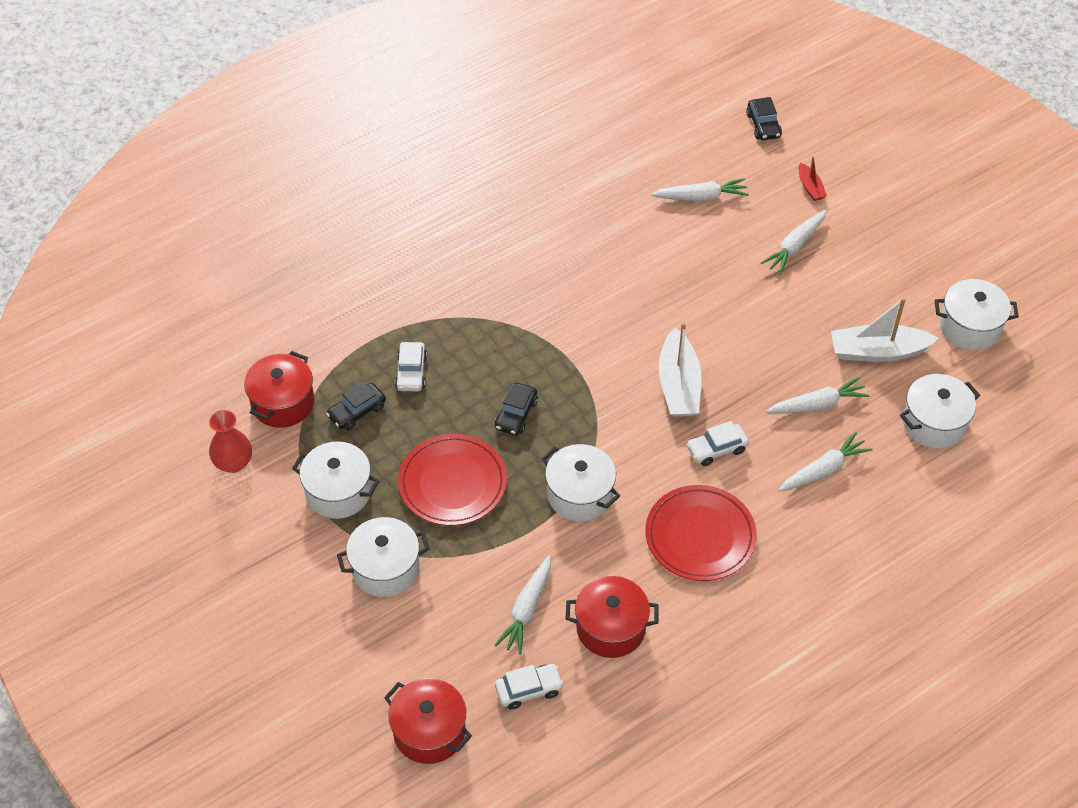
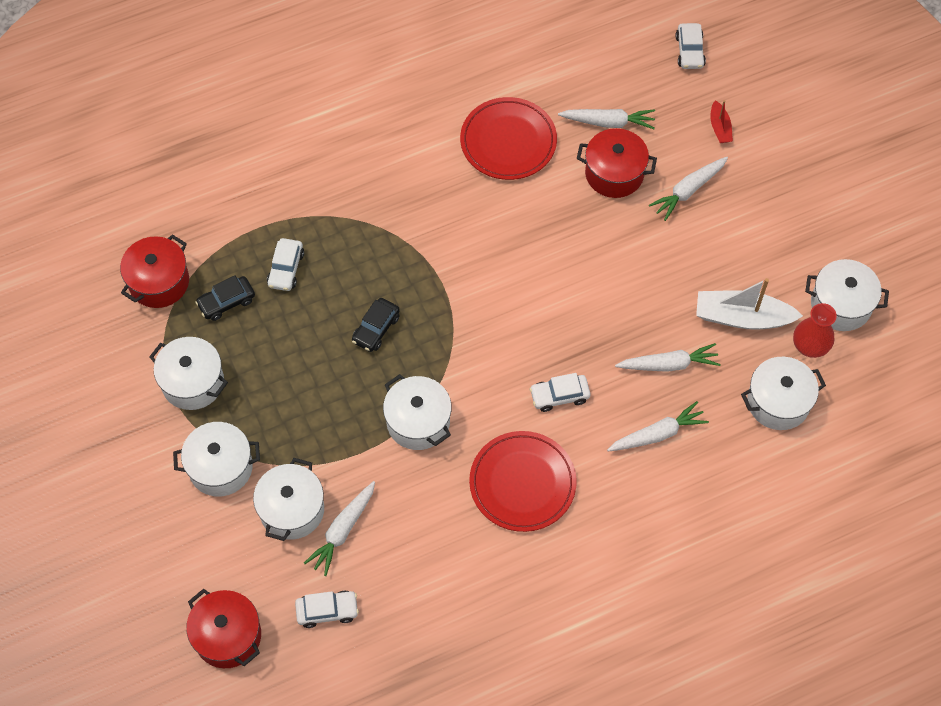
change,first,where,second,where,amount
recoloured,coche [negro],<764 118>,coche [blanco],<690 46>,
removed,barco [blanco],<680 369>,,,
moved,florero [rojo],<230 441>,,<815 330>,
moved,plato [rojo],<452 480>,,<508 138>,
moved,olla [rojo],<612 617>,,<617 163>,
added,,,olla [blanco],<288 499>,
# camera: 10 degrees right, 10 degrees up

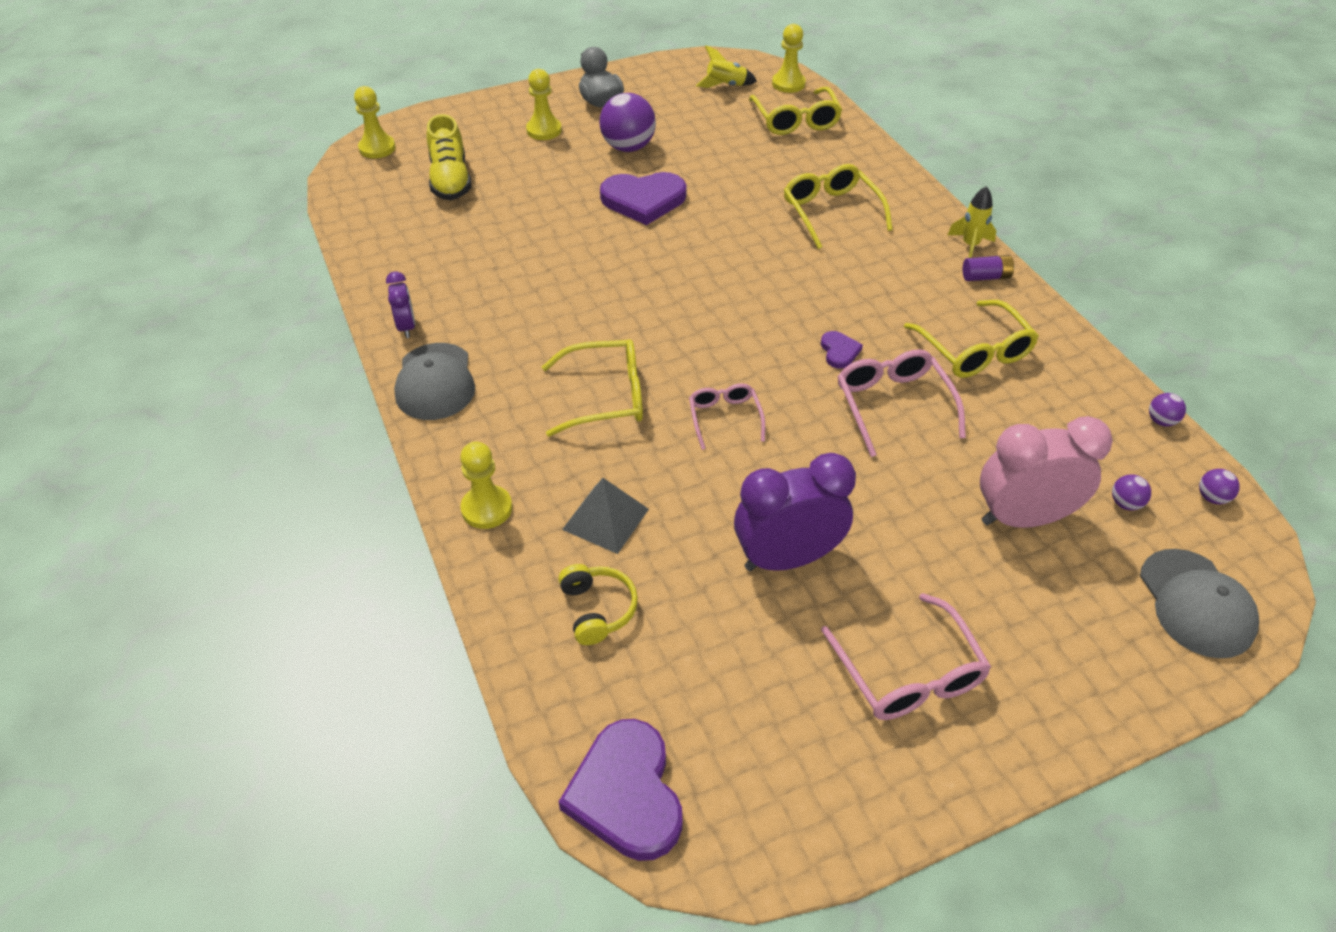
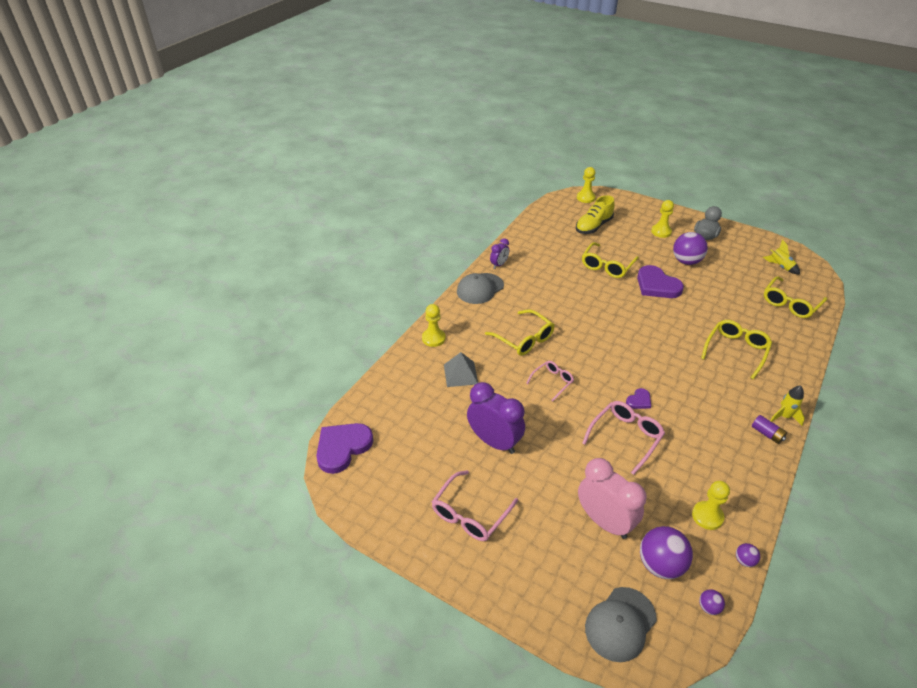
change,first,where,second,where,amount
moved,peón [amarillo],<789 58>,,<711 505>,
moved,gafas [amarillo],<971 339>,,<610 260>,
resized,pelota [morado],<1131 492>,,<666 552>,x2.18
removed,auriculares [amarillo],<598 604>,,,
# camera: 55 degrees right, 5 degrees down

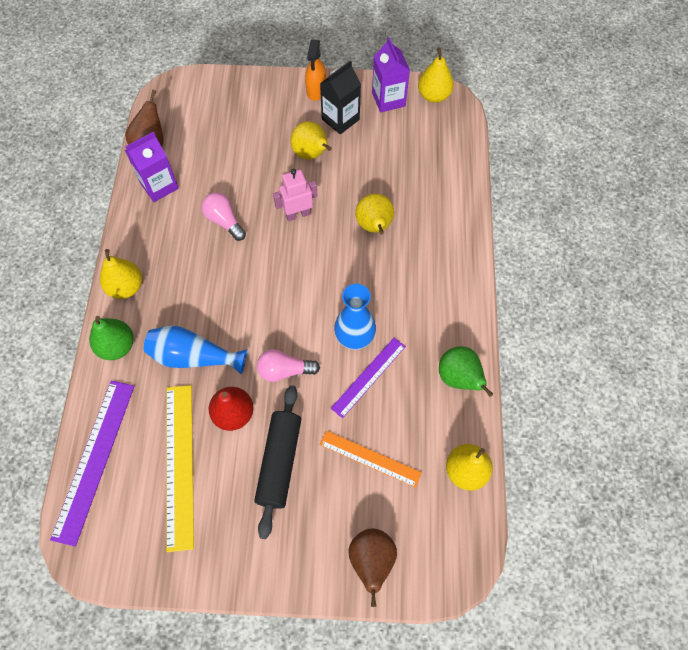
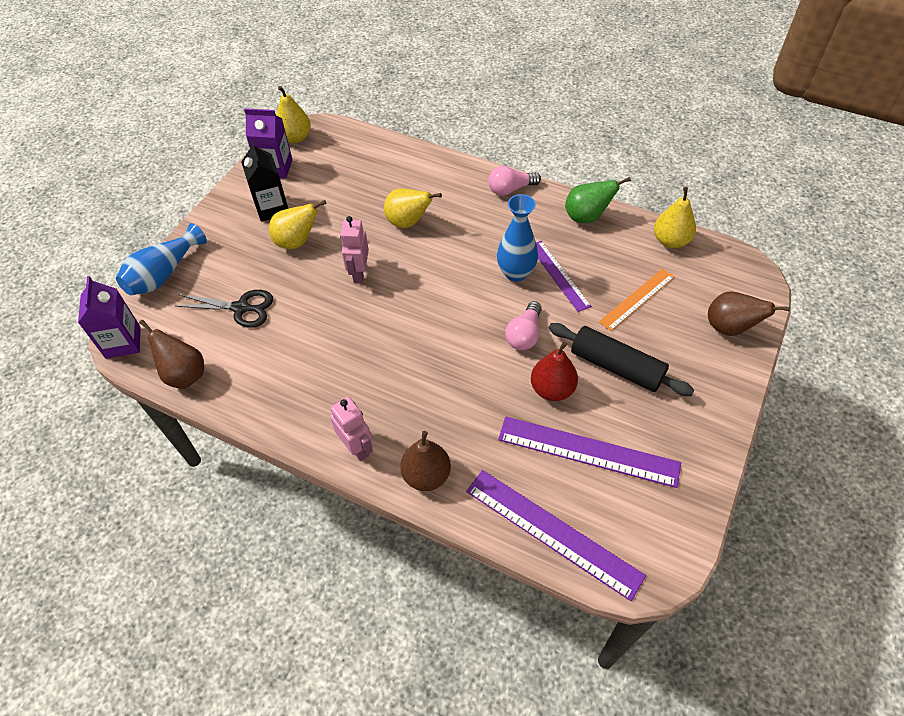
change,first,where,second,where,amount
removed,pulverizador [naranja],<315 70>,,,
moved,cartón de leche [morado],<152 167>,,<109 317>,
moved,bombilla [rosa],<224 216>,,<514 181>,
replaced,pera [amarillo],<121 274>,robot [rosa],<351 428>,
recoloured,pera [verde],<111 338>,pera [marrón],<425 461>,
moved,florero [azul],<195 350>,,<161 259>,
recoloured,regla [amarillo],<180 468>,regla [morado],<589 452>,
added,,,tijeras [negro],<224 309>,
# camera: 65 degrees left, 10 degrees down

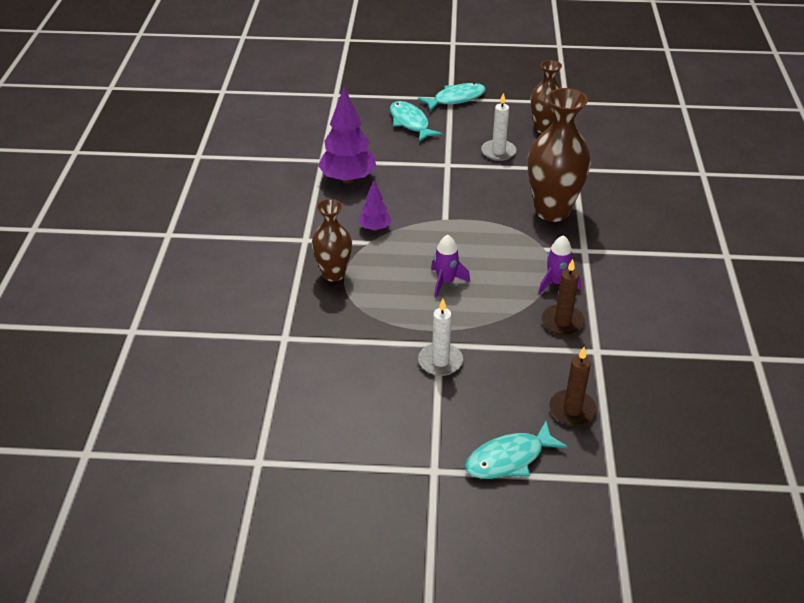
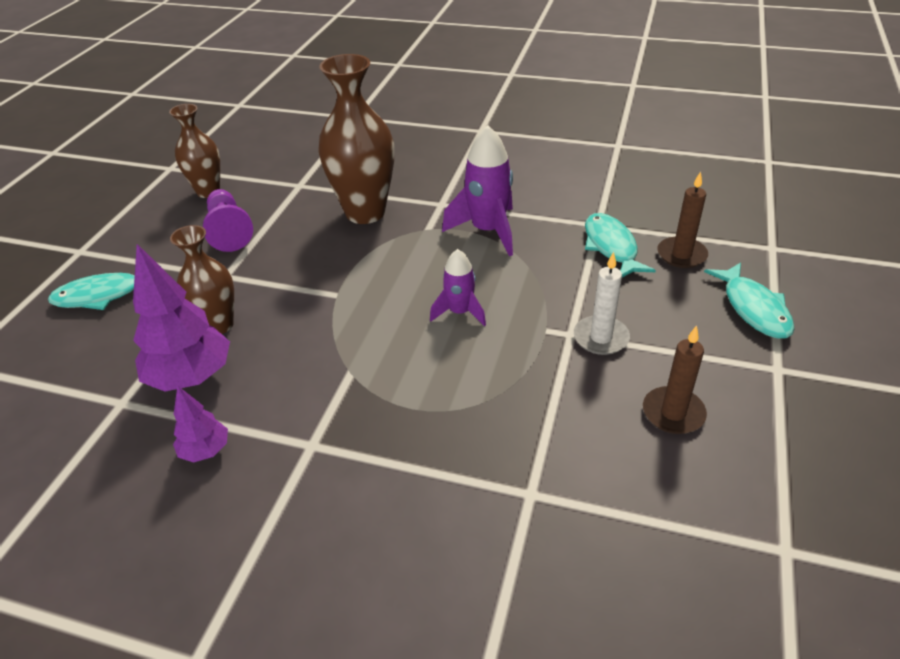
change,first,where,second,where,amount
moved,pez [turquesa],<452 97>,,<620 245>,
replaced,vela [blanco],<498 127>,peón [morado],<228 220>,
moved,árbol [morado],<375 206>,,<200 423>,
moved,florero [marrón],<331 240>,,<202 279>,
resized,cohete [morado],<559 264>,,<477 190>,x1.66
moved,vela [marrón],<563 297>,,<675 379>,
# camera: 75 degrees left, 0 degrees up

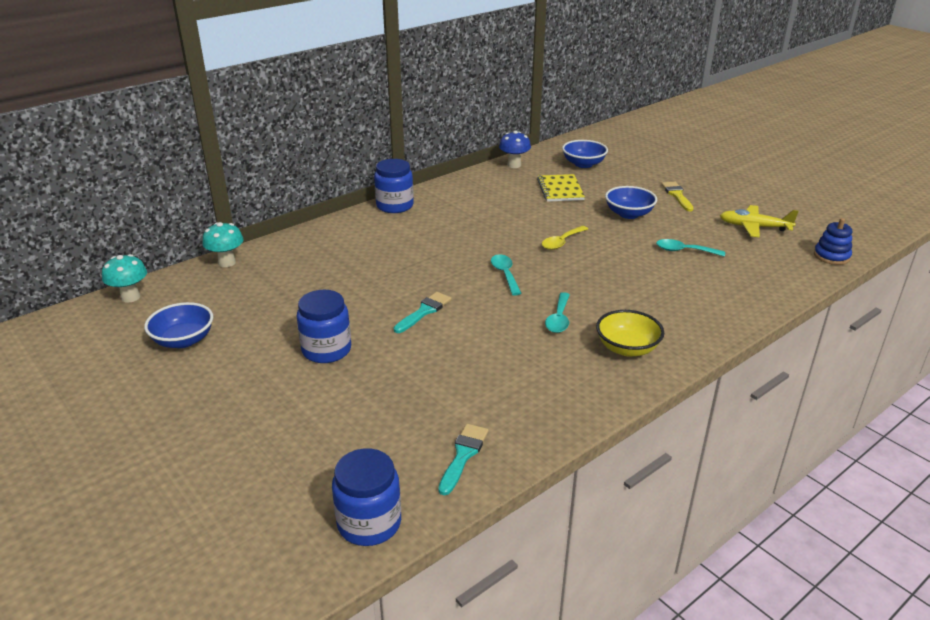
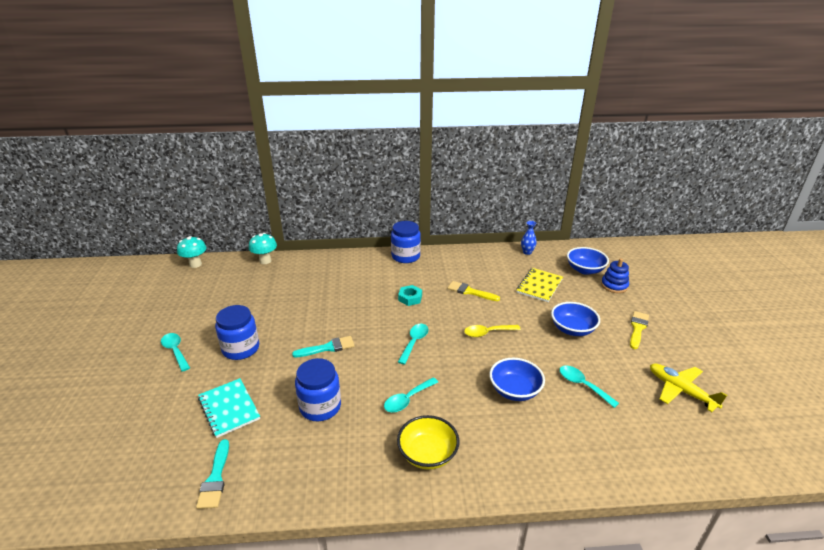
change,first,where,second,where,amount
replaced,seta [azul],<515 149>,florero [azul],<529 238>,
moved,juguete apilable [azul],<833 241>,,<615 275>,
moved,cuenco [azul],<178 325>,,<517 379>,
turned,pincel [turquesa],<463 460>,,<212 474>,120 degrees clockwise
moved,tarro [azul],<366 497>,,<318 389>,
added,,,pincel [amarillo],<473 291>,
added,,,tuerca [turquesa],<410 295>,
added,,,cuchara [turquesa],<175 352>,
added,,,cuaderno [turquesa],<229 408>,
# camera: 35 degrees right, 0 degrees up

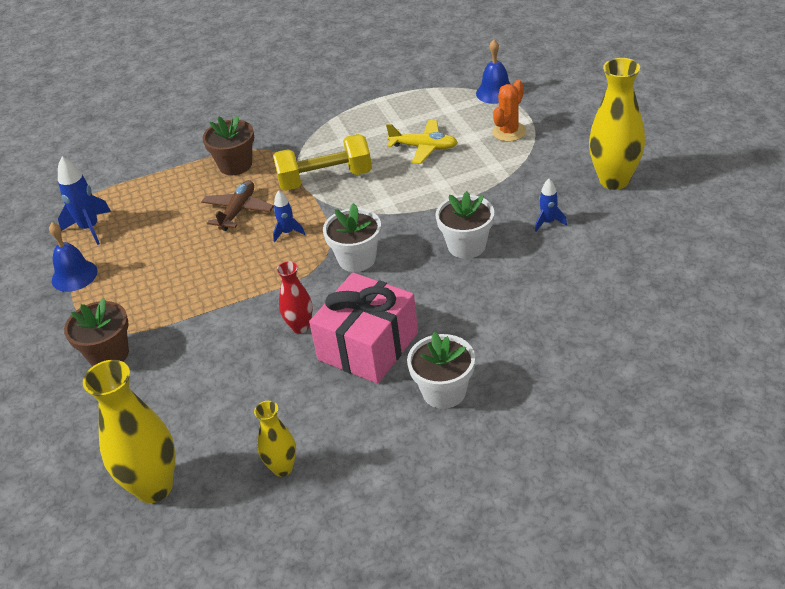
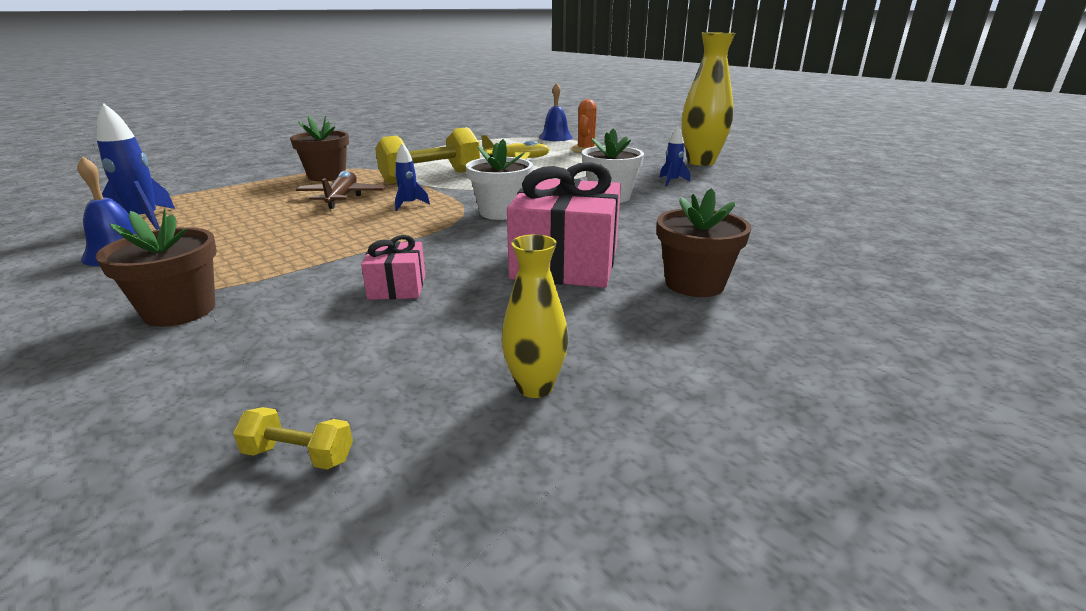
change,first,where,second,where,amount
removed,florero [rojo],<295 297>,,,
recoloured,maceta [blanco],<441 370>,maceta [marrón],<704 242>,
replaced,florero [amarillo],<129 431>,mancuerna [amarillo],<293 438>,
added,,,regalo [rosa],<393 267>,
# camera: 25 degrees left, 15 degrees down

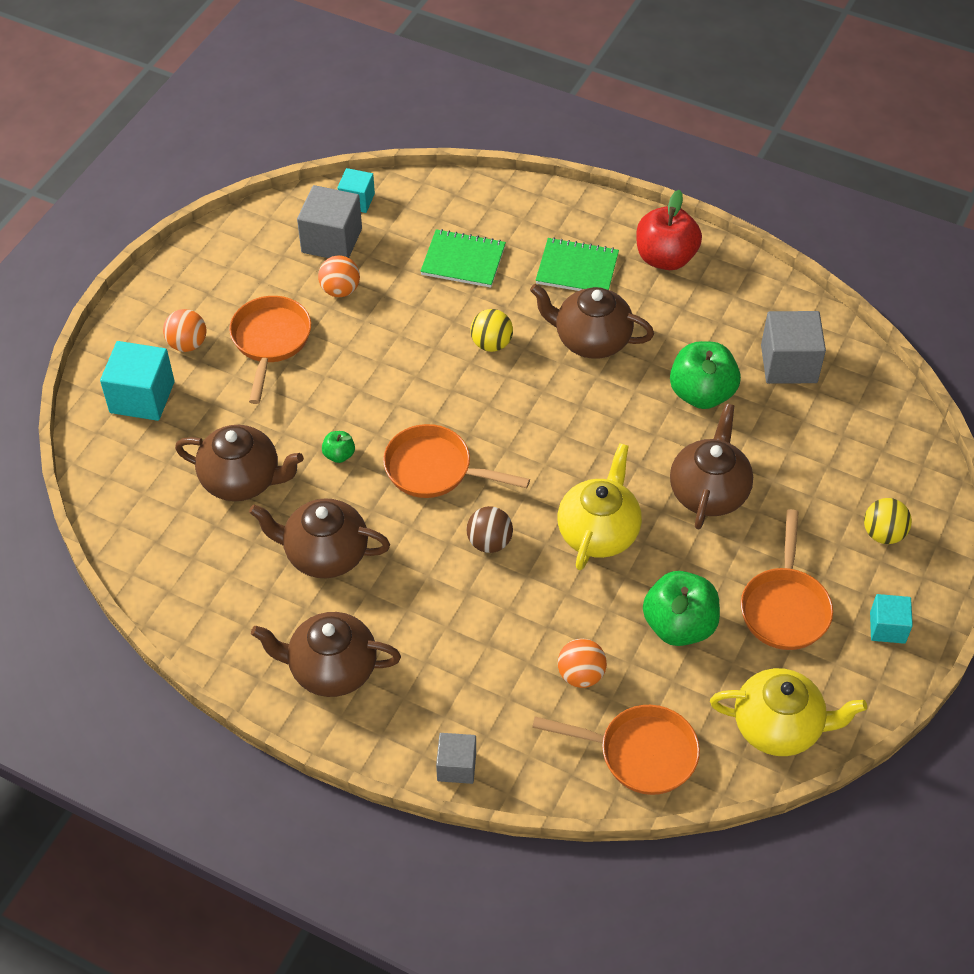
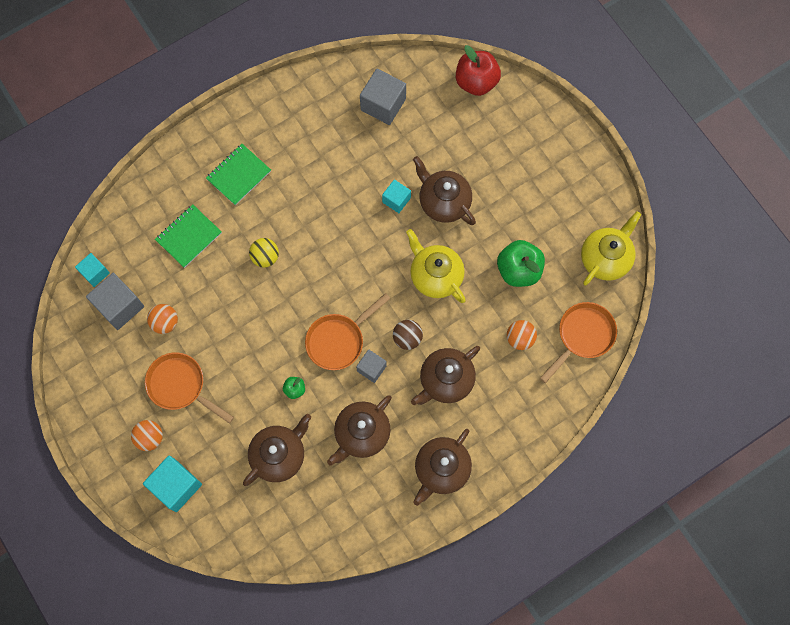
change,first,where,second,where,amount
moved,manzana [rojo],<669 230>,,<478 70>,
moved,tetera [marrón],<592 321>,,<445 375>,
removed,manzana [verde],<705 375>,,,
removed,pelota [amarillo],<888 521>,,,
removed,sartén [naranja],<787 579>,,,
moved,cubo [turquesa],<891 619>,,<396 196>,
moved,cubo [gris],<456 758>,,<371 366>,
# camera: 60 degrees left, 20 degrees up

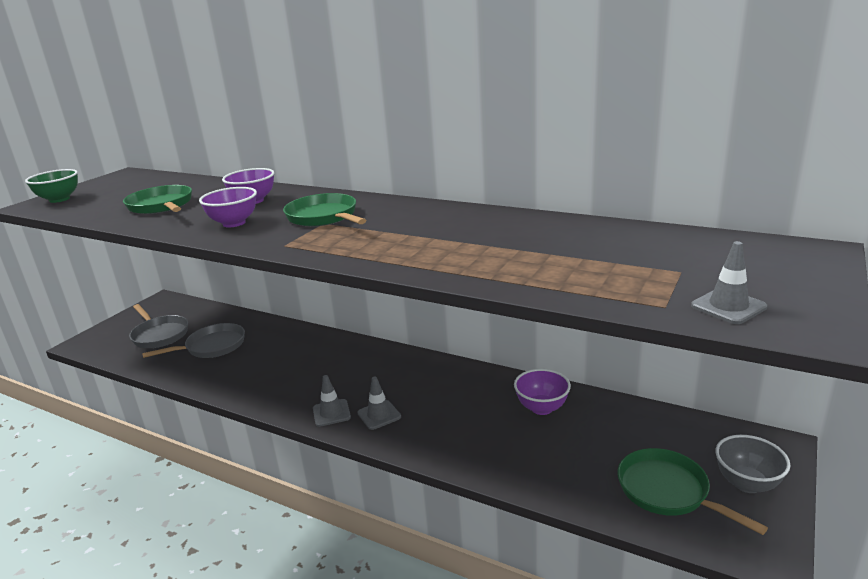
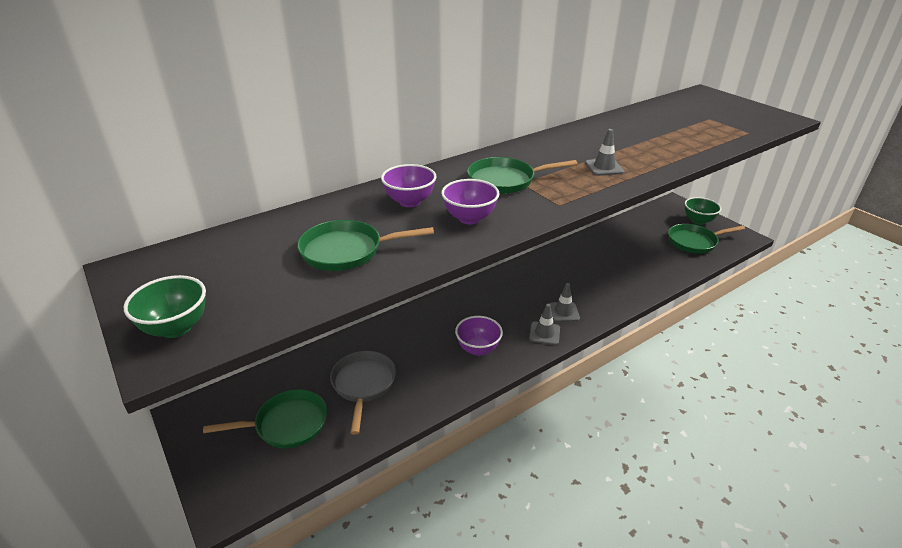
change,first,where,second,where,amount
moved,cono de tráfico [gris],<729 282>,,<604 152>,
recoloured,sartén [gris],<158 326>,sartén [verde],<265 419>,
moved,cuenco [morado],<542 392>,,<479 336>,
recoloured,cuenco [gris],<752 464>,cuenco [verde],<703 211>,
# camera: 65 degrees left, 10 degrees up

